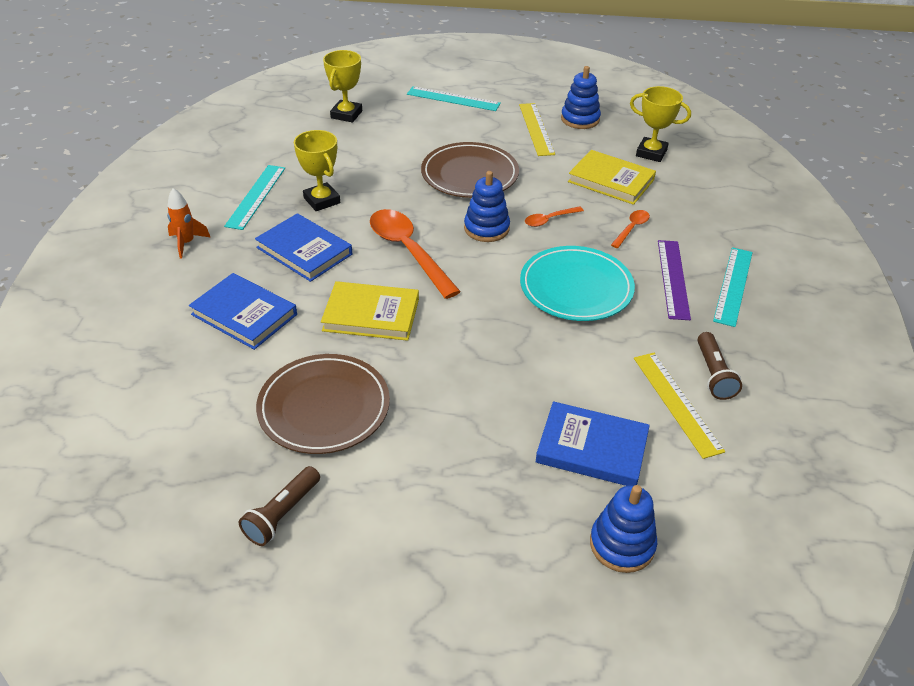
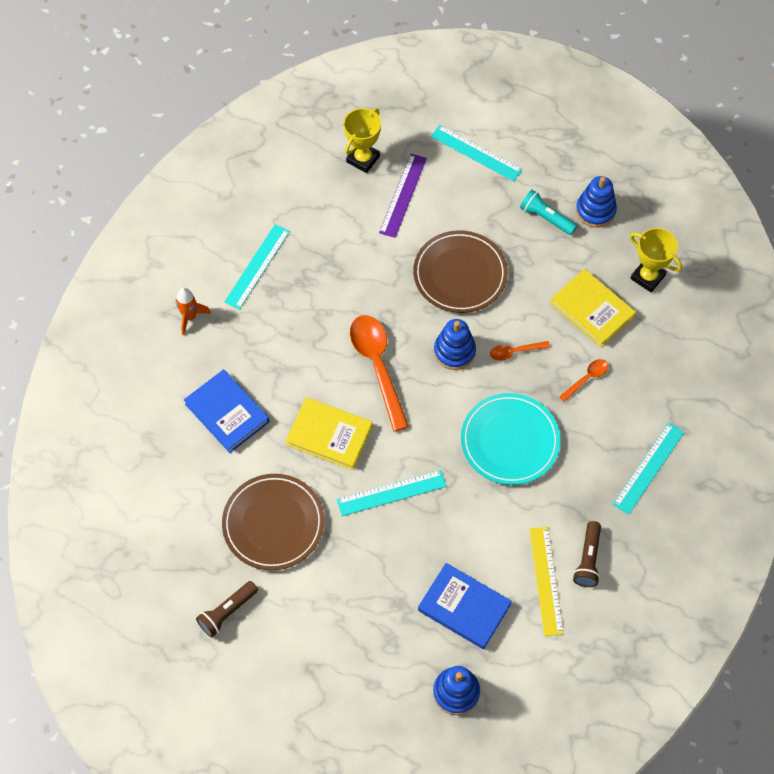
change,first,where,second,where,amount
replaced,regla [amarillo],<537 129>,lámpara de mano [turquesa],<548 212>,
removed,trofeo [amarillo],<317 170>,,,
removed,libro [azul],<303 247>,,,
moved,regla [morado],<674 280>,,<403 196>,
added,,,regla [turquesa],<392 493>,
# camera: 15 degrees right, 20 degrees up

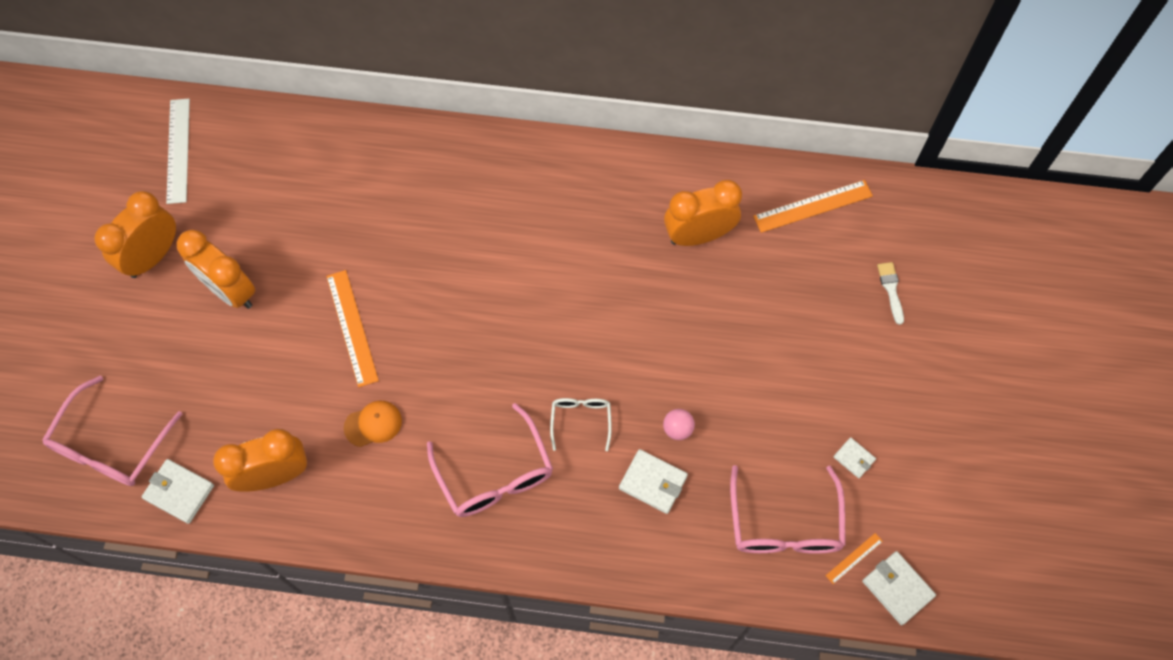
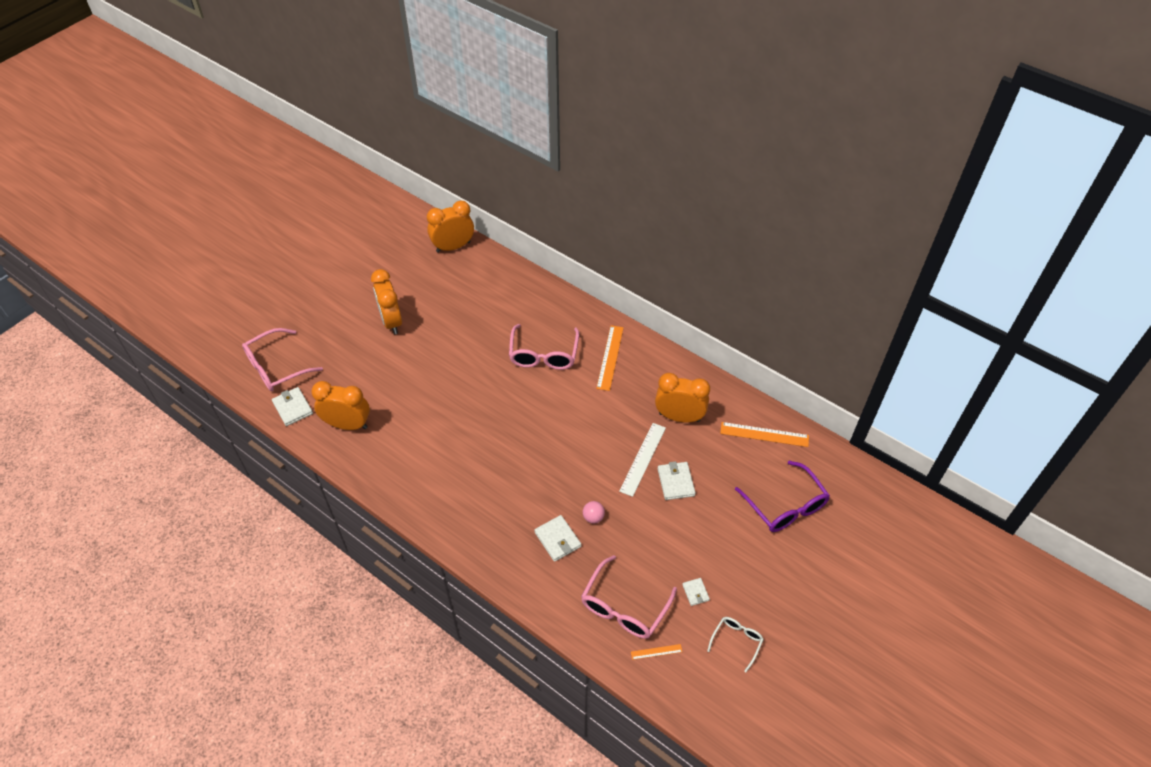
change,first,where,second,where,amount
moved,regla [blanco],<178 151>,,<642 460>,
moved,despertador [naranja],<135 234>,,<450 227>,
replaced,pincel [blanco],<890 293>,gafas [morado],<782 496>,
moved,regla [naranja],<352 328>,,<610 358>,
moved,gafas [blanco],<581 424>,,<735 644>,
removed,gorra [naranja],<373 424>,,,
moved,gafas [rosa],<490 460>,,<544 347>,
moved,cartera [blanco],<899 588>,,<677 480>,
# camera: 30 degrees right, 15 degrees down

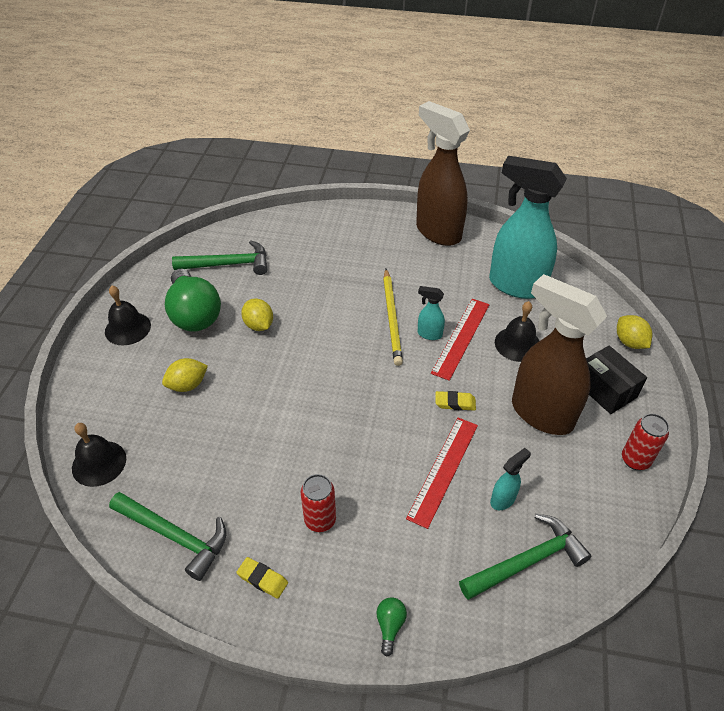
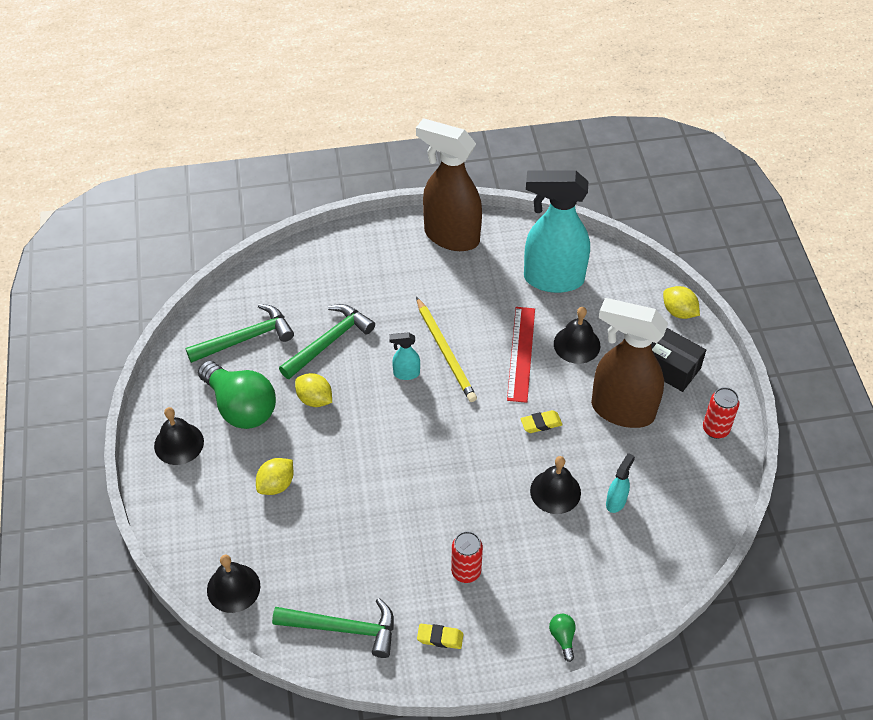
change,first,where,second,where,amount
moved,pulverizador [turquesa],<431 313>,,<404 356>,
replaced,regla [rojo],<442 473>,campana [negro],<555 485>,
moved,martillo [verde],<525 557>,,<327 341>,
# camera: 20 degrees left, 5 degrees up

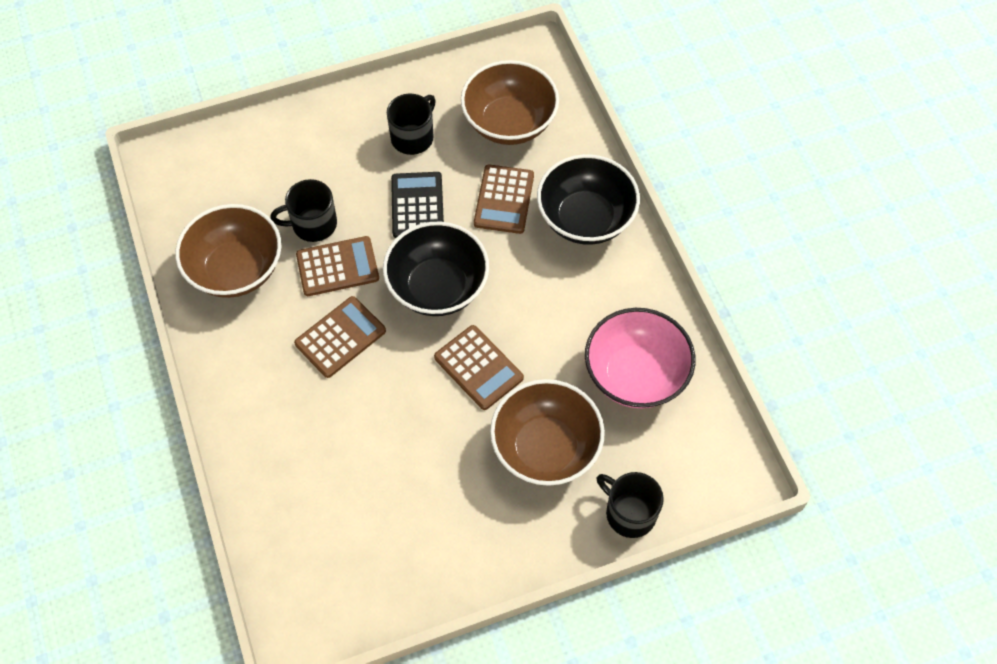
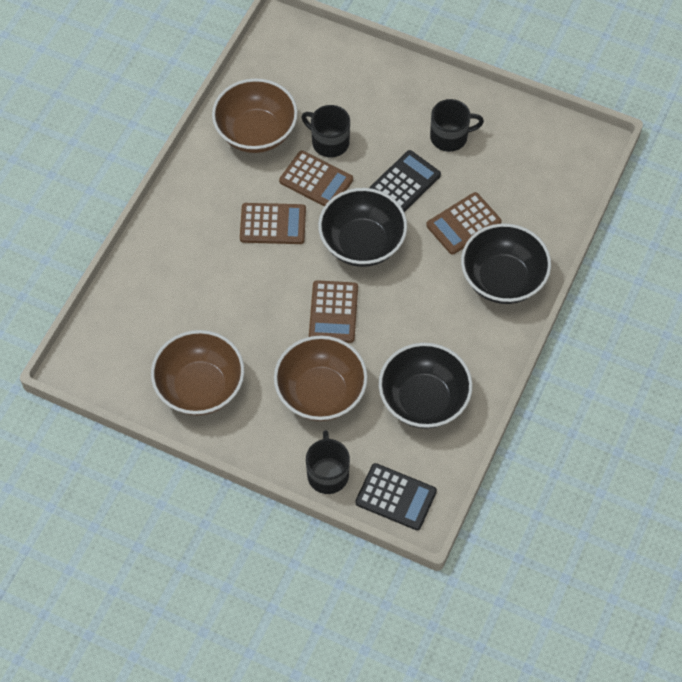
change,first,where,second,where,amount
moved,cuenco [marrón],<510 102>,,<197 372>,
recoloured,cuenco [rosa],<640 358>,cuenco [negro],<426 386>,
added,,,calculadora [negro],<396 496>,
# camera: 45 degrees right, 0 degrees up

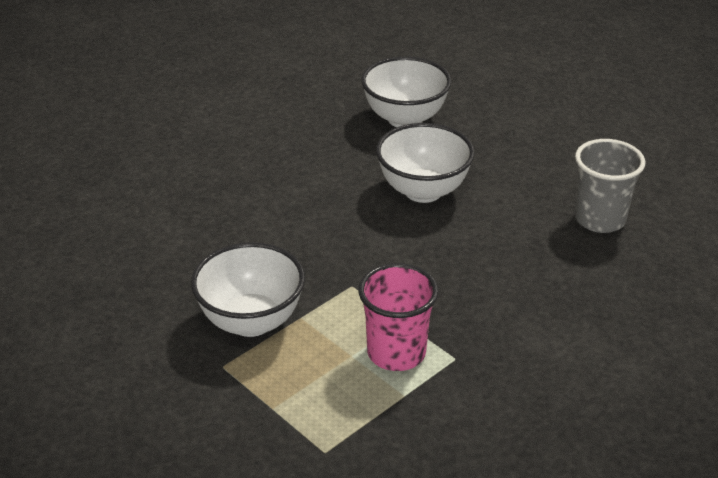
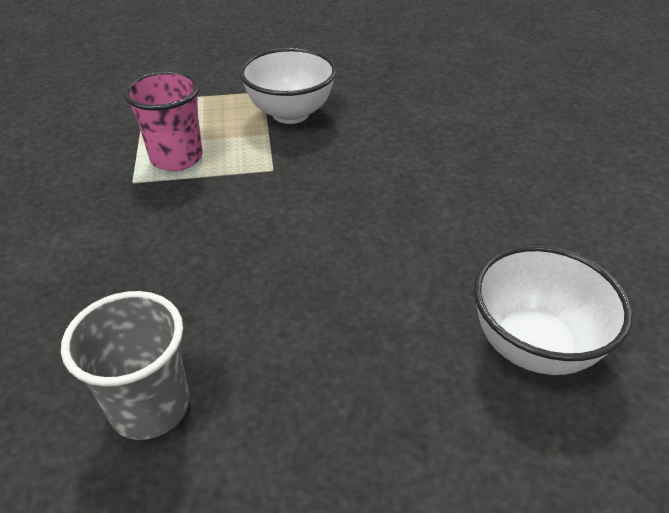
change,first,where,second,where,amount
removed,cuenco [blanco],<425 163>,,,
# camera: 125 degrees right, 5 degrees up

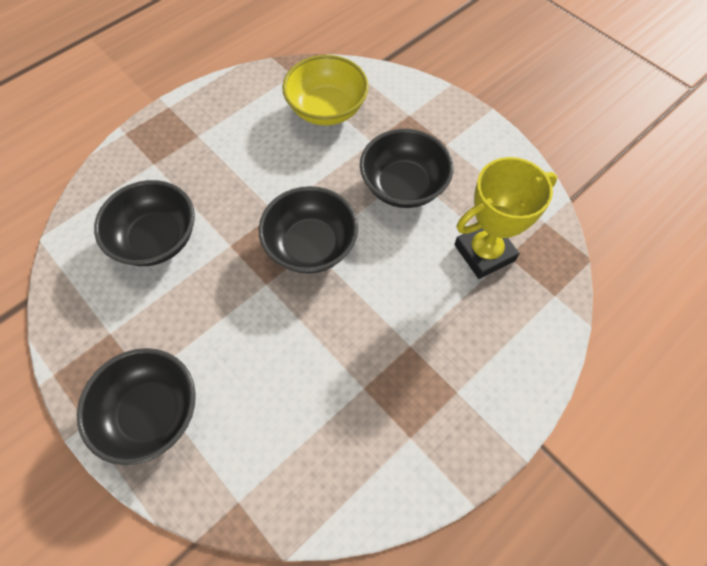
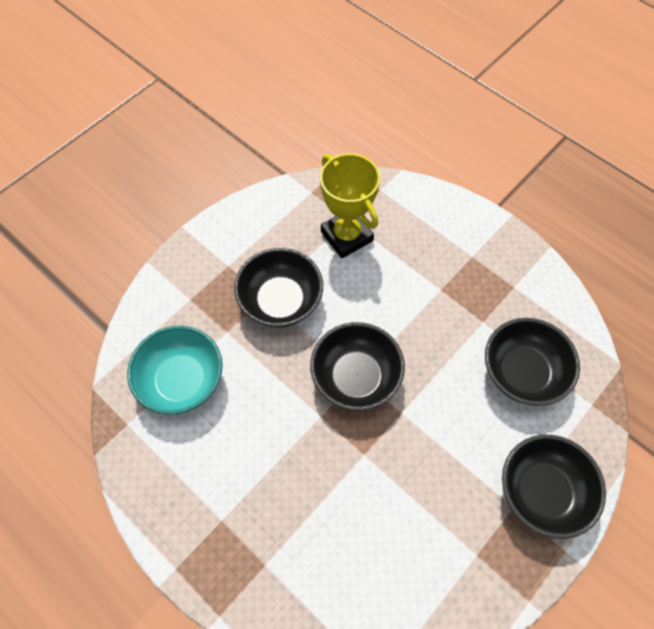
change,first,where,second,where,amount
recoloured,cuenco [amarillo],<325 90>,cuenco [turquesa],<175 370>,
moved,cuenco [negro],<144 223>,,<532 362>,
# camera: 95 degrees left, 0 degrees up

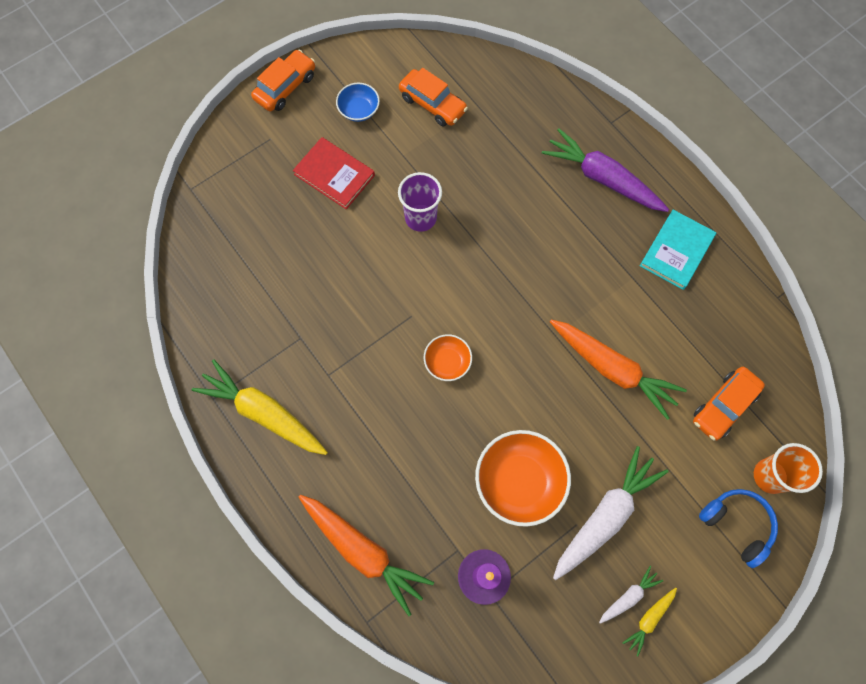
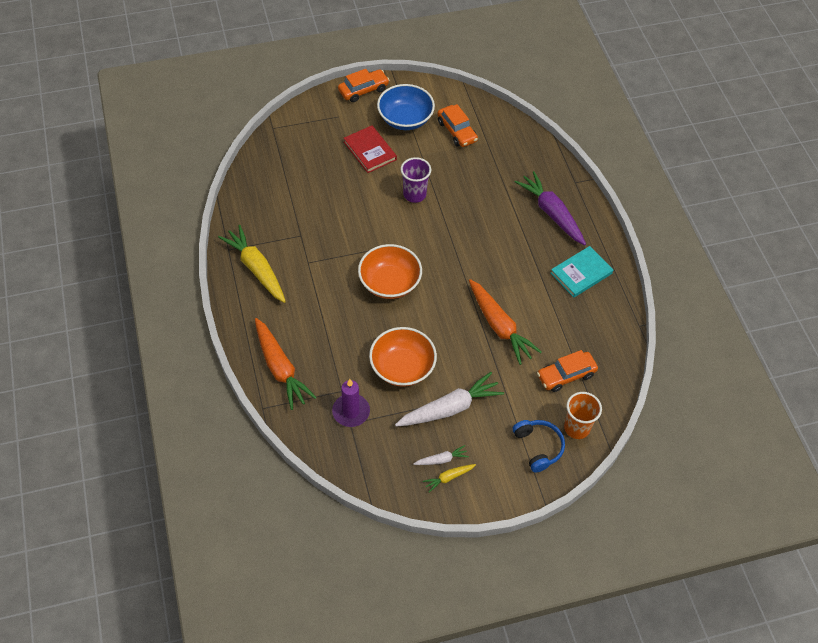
change,first,where,second,where,amount
resized,cuenco [azul],<358 102>,,<406 107>,x1.83
resized,cuenco [naranja],<448 357>,,<390 271>,x1.83
# camera: 20 degrees right, 15 degrees down

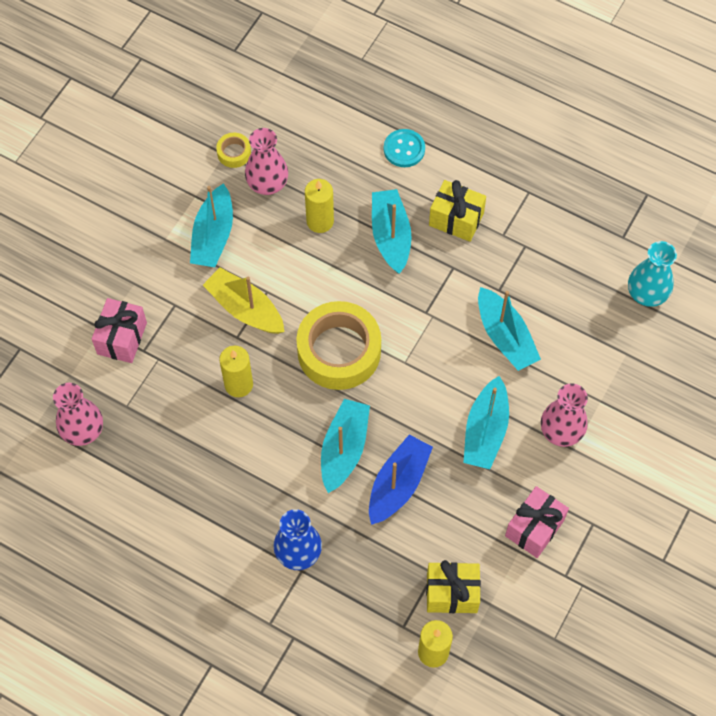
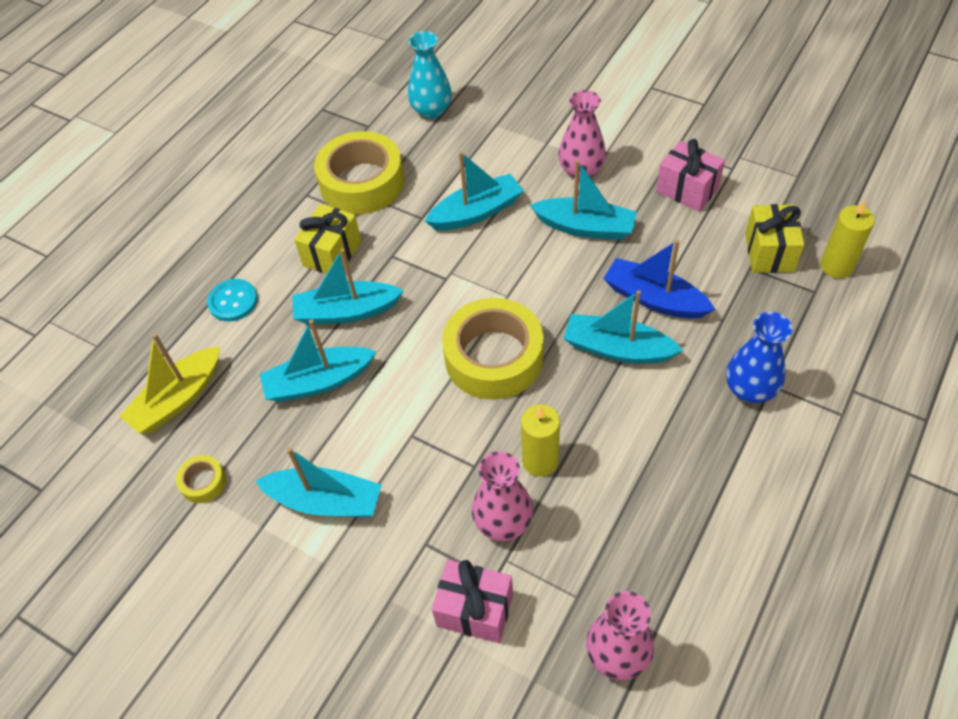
change,first,where,second,where,amount
moved,florero [rosa],<266 161>,,<502 496>,
replaced,vela [amarillo],<319 206>,barco [turquesa],<317 360>,
moved,barco [amarillo],<244 301>,,<169 383>,
added,,,cinta adhesiva [amarillo],<359 172>,
# camera: 85 degrees left, 10 degrees down

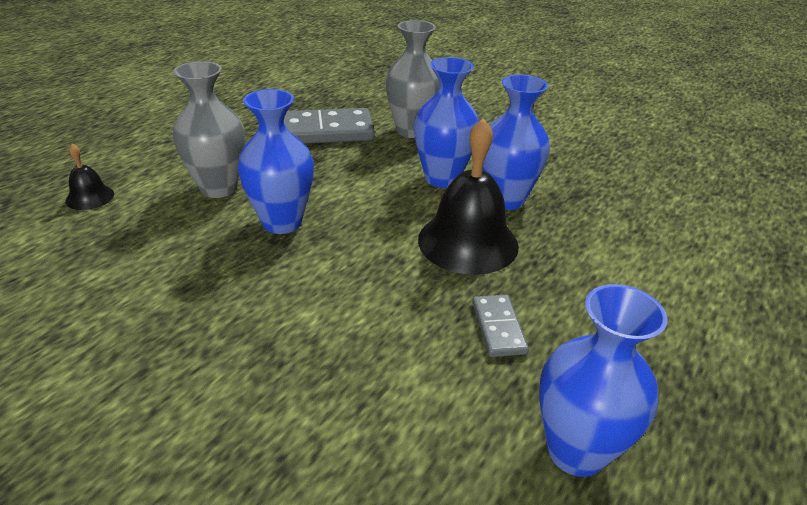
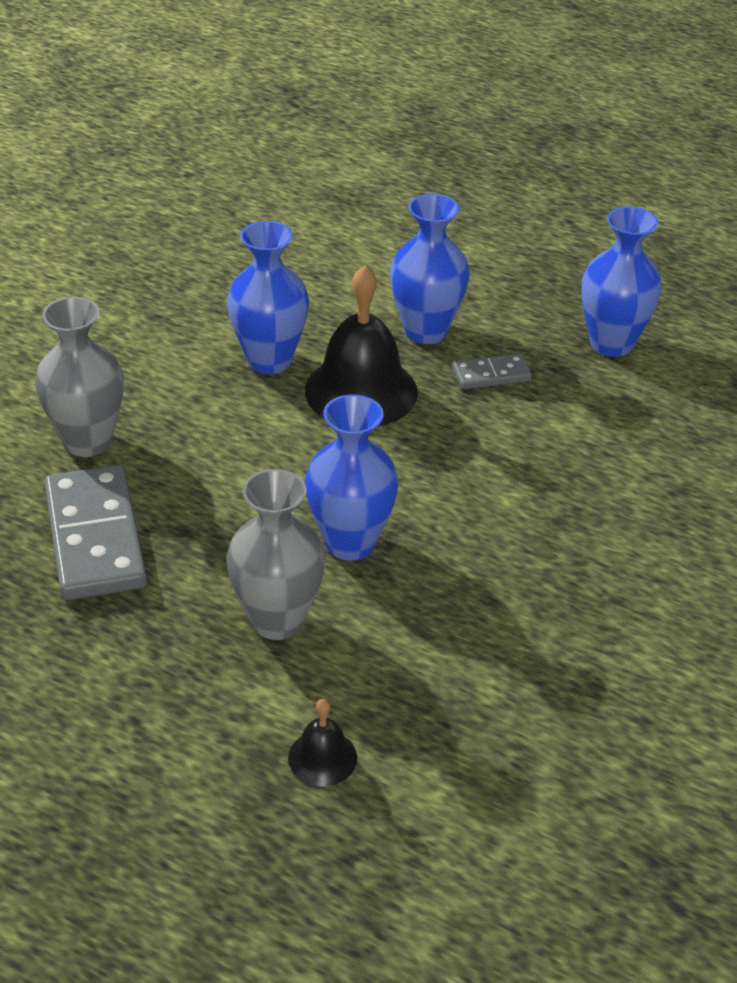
change,first,where,second,where,amount
moved,florero [azul],<446 122>,,<430 269>,
# camera: 95 degrees left, 5 degrees up

